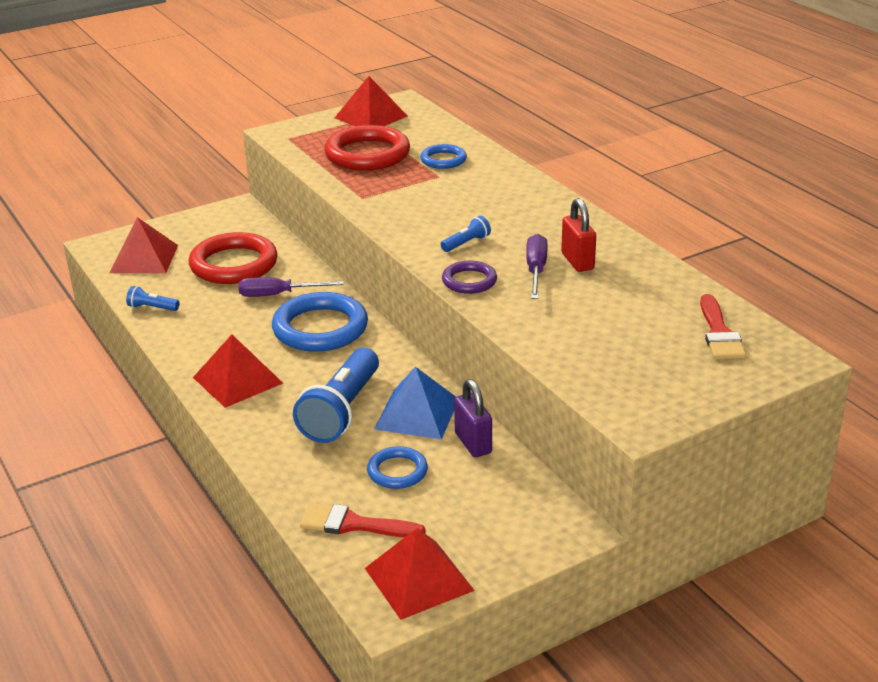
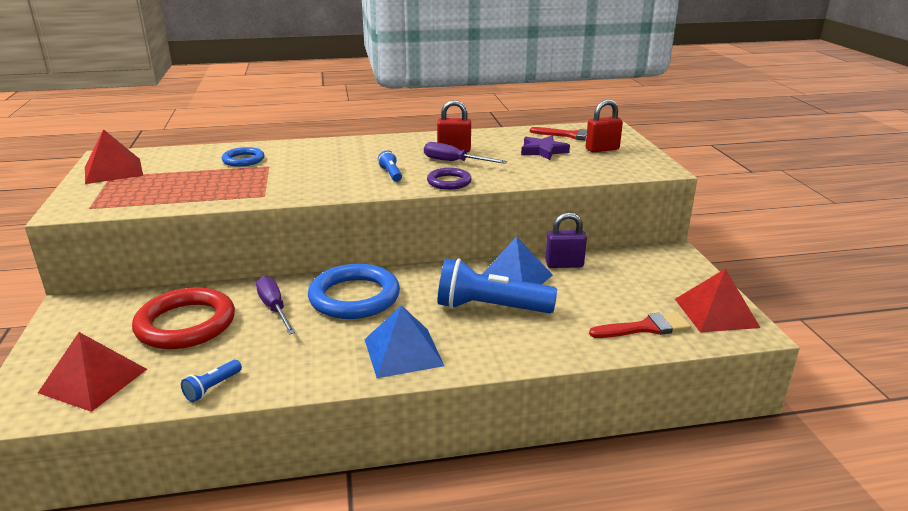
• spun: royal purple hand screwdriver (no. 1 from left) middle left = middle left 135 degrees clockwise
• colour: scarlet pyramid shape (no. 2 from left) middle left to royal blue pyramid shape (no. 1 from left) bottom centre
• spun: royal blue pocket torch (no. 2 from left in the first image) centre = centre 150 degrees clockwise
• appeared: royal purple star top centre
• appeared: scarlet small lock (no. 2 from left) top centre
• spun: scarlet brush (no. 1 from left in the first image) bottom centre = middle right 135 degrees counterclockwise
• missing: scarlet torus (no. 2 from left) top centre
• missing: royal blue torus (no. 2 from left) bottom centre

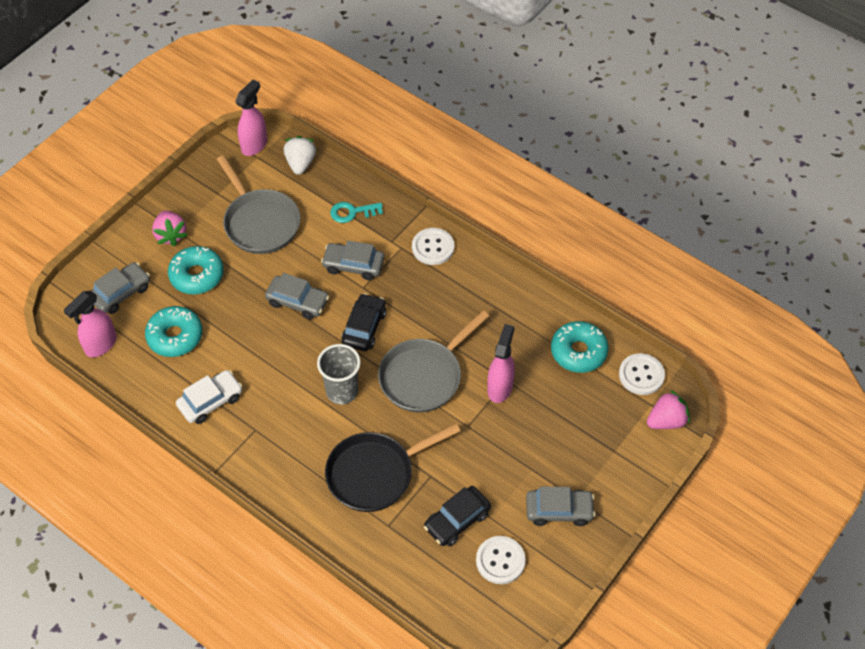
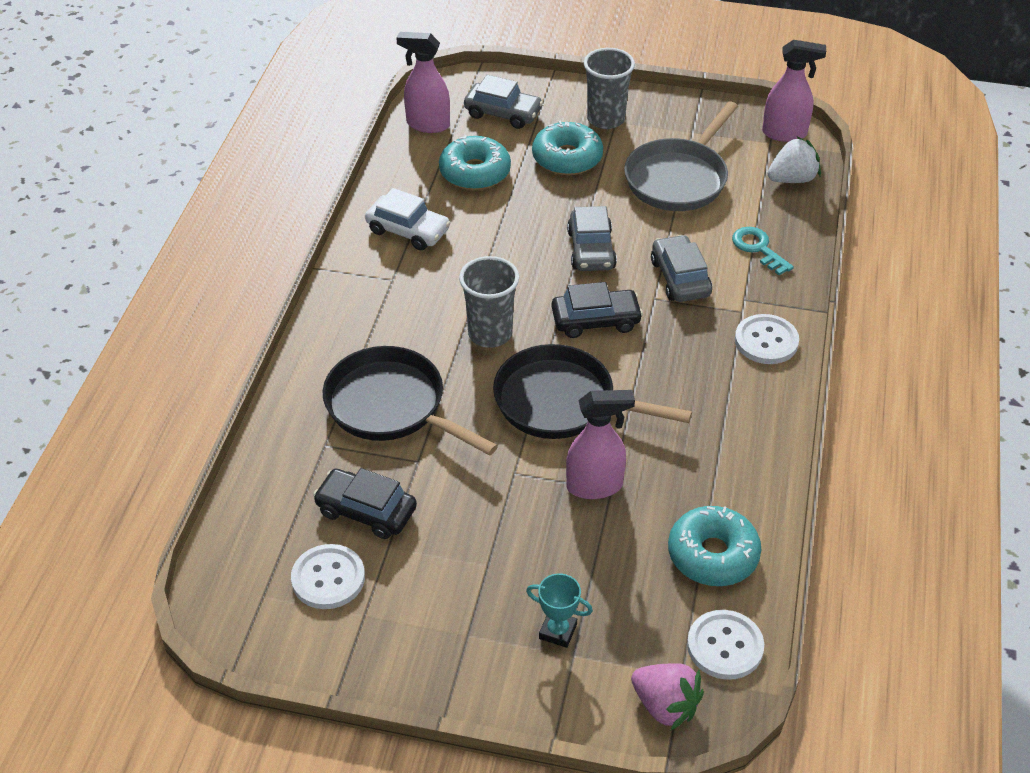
• colour: ash-grey pan (no. 2 from left) centre to ebony pan (no. 2 from left) centre
• appeared: teal prize cup bottom centre
• exchanged: rose-pink strawberry (no. 1 from left) middle left to ash-grey beaker (no. 2 from left) top centre
• missing: ash-grey car (no. 4 from left) bottom centre

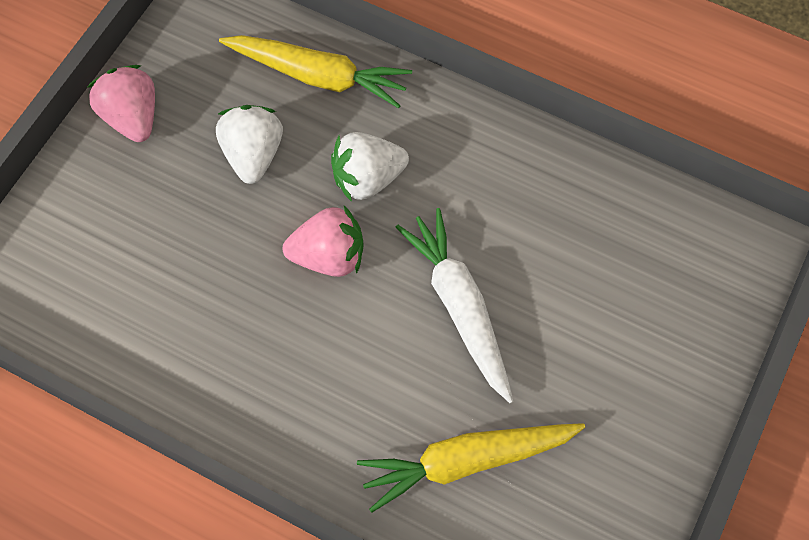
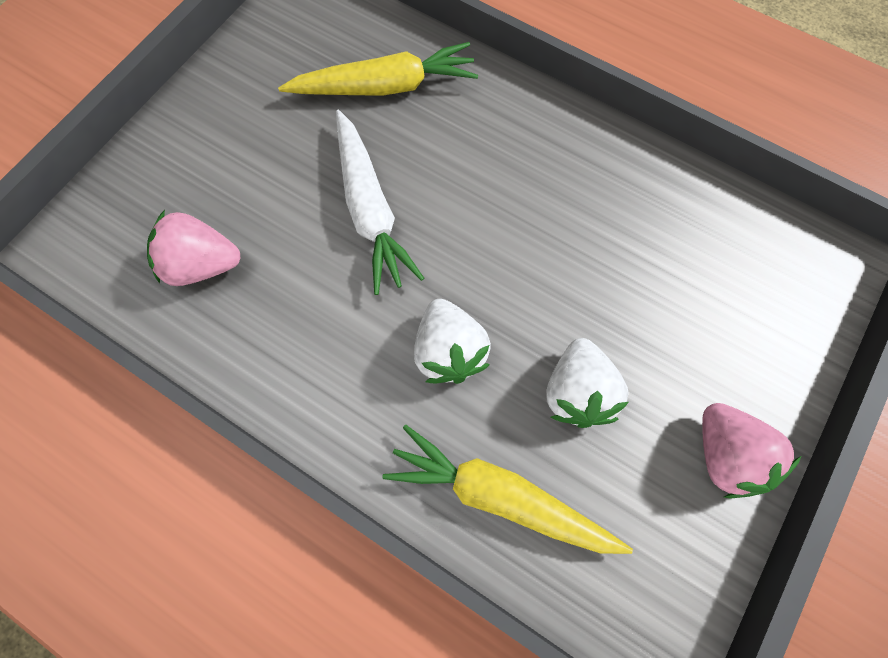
• relocated: rose-pink strawberry (no. 2 from left in the first image) centre to rose-pink strawberry (no. 1 from left) middle left
• spun: snow-white strawberry (no. 2 from left in the first image) top centre = centre 90 degrees clockwise

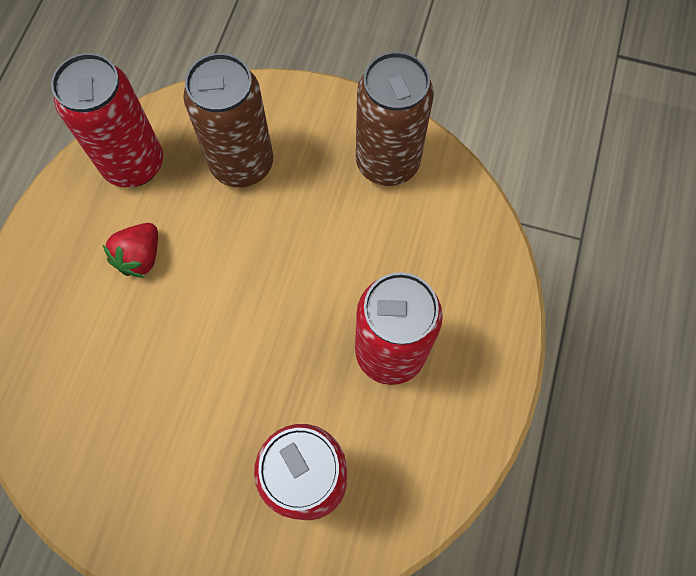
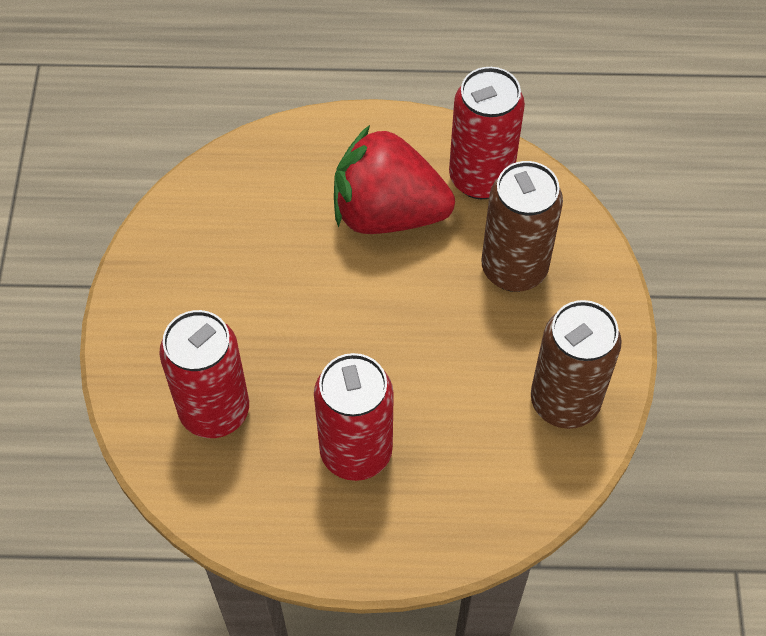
• size: scarlet strawberry middle left = top centre x2.12

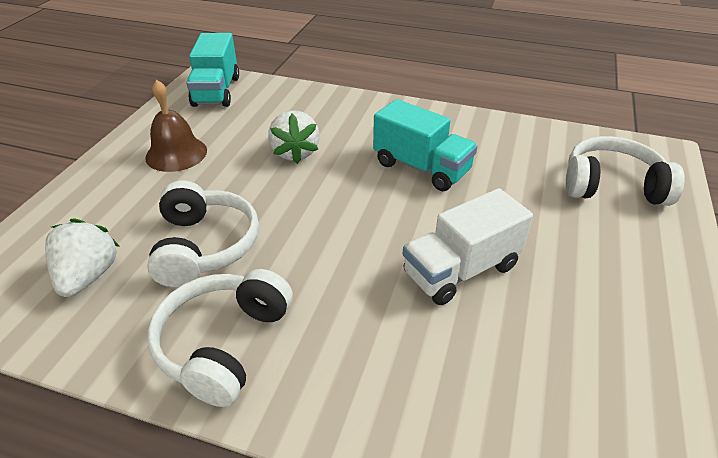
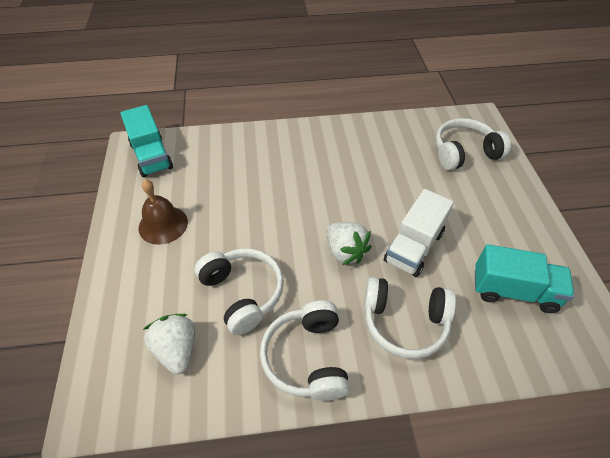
• relocated: snow-white strawberry (no. 2 from left) top centre to centre
• appeared: snow-white over-ear headphones (no. 3 from left) bottom right
• relocated: teal toy truck (no. 2 from left) top centre to middle right

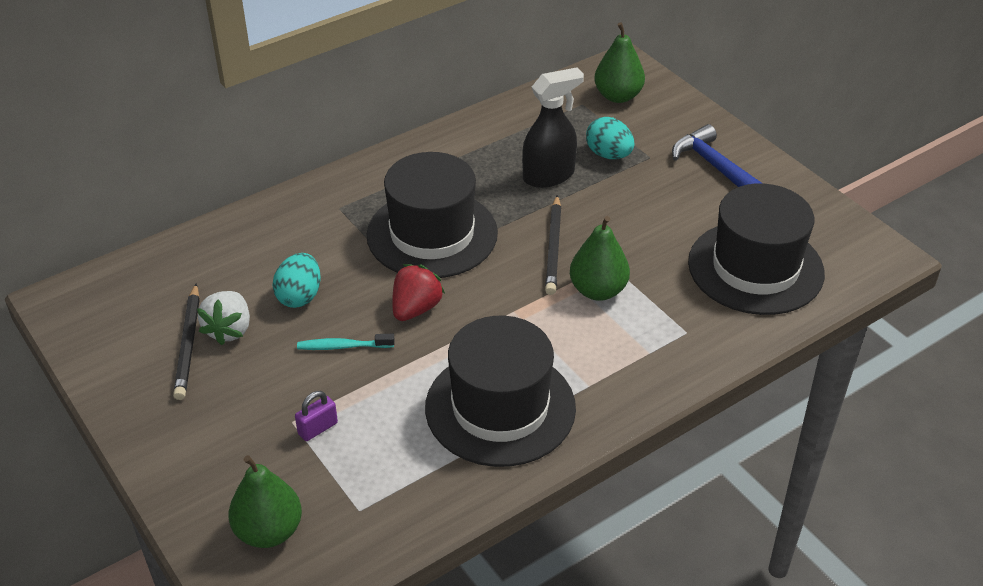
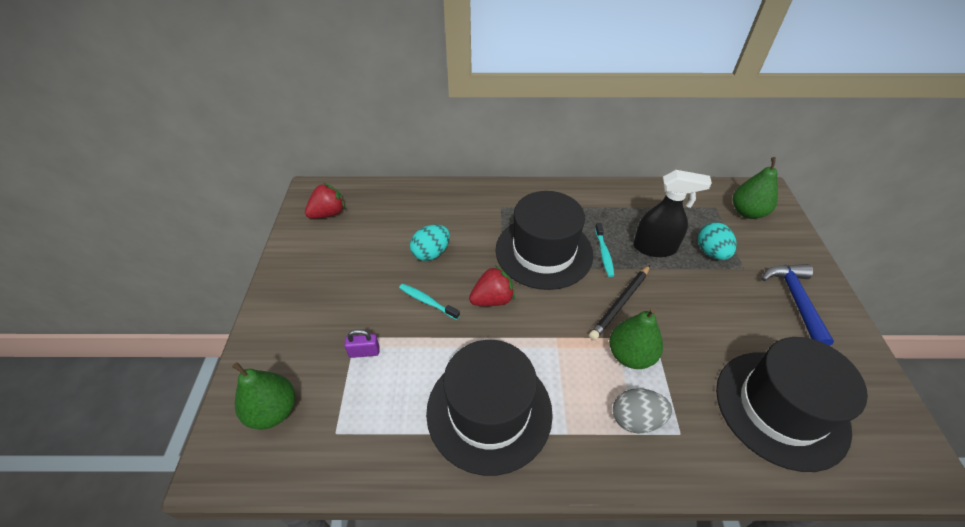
• appeared: scarlet strawberry (no. 1 from left) centre
• appeared: teal toothbrush (no. 2 from left) centre
• appeared: ash-grey egg shape bottom centre
• missing: ebony wooden pencil (no. 1 from left) middle left
• missing: snow-white strawberry middle left

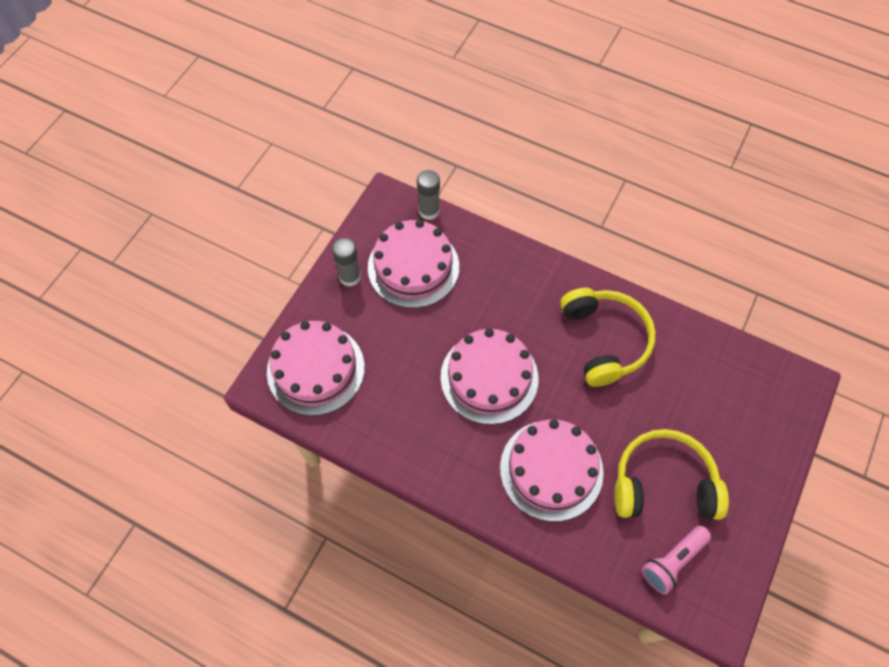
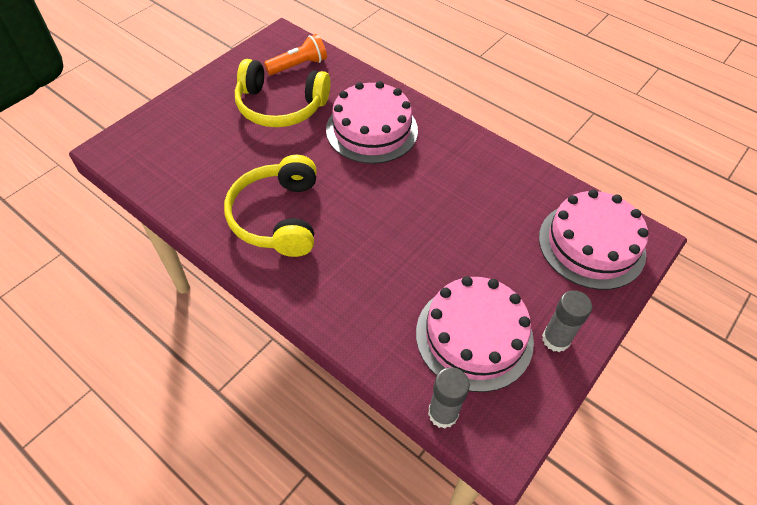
• colour: rose-pink pocket torch bottom right to bright orange pocket torch top centre
• missing: rose-pink layer cake (no. 3 from left) centre

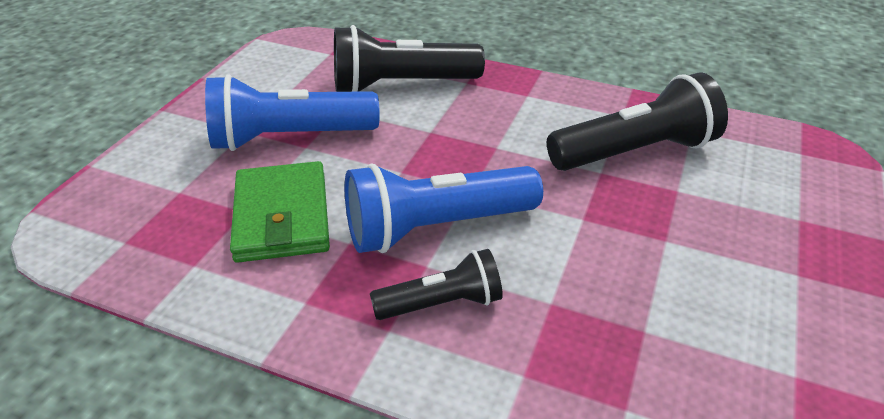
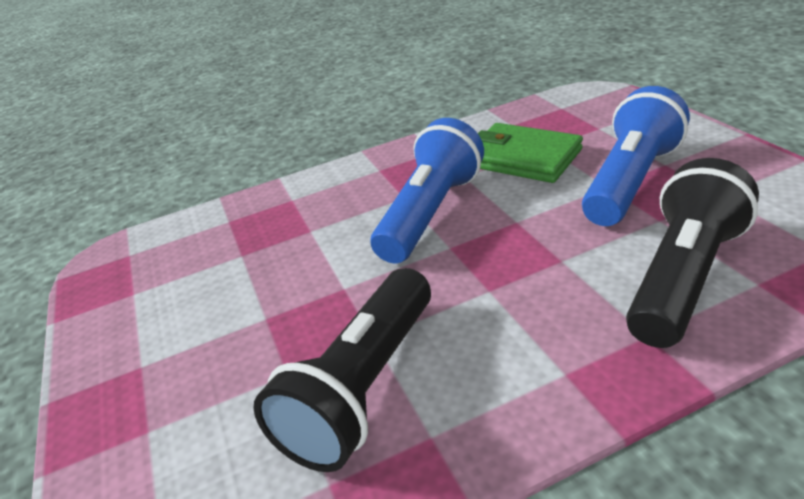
• missing: ebony pocket torch (no. 2 from left) bottom centre

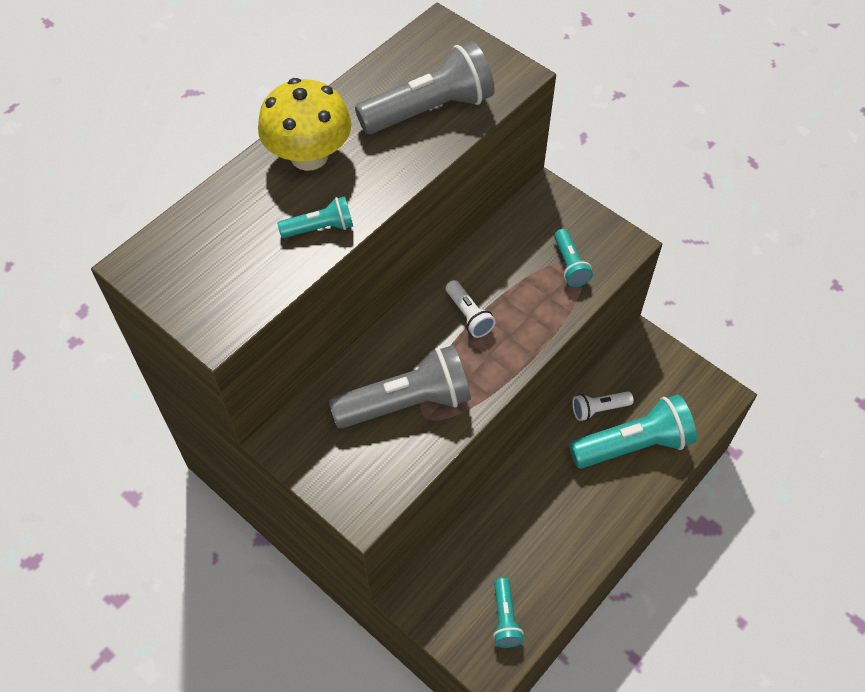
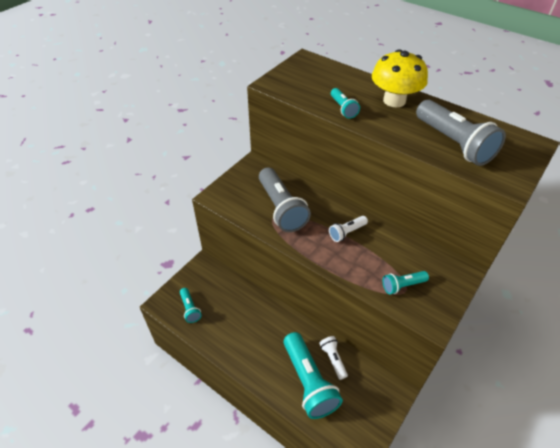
• spun: teal pocket torch (no. 2 from left in the first image) bottom centre = bottom centre 105 degrees counterclockwise

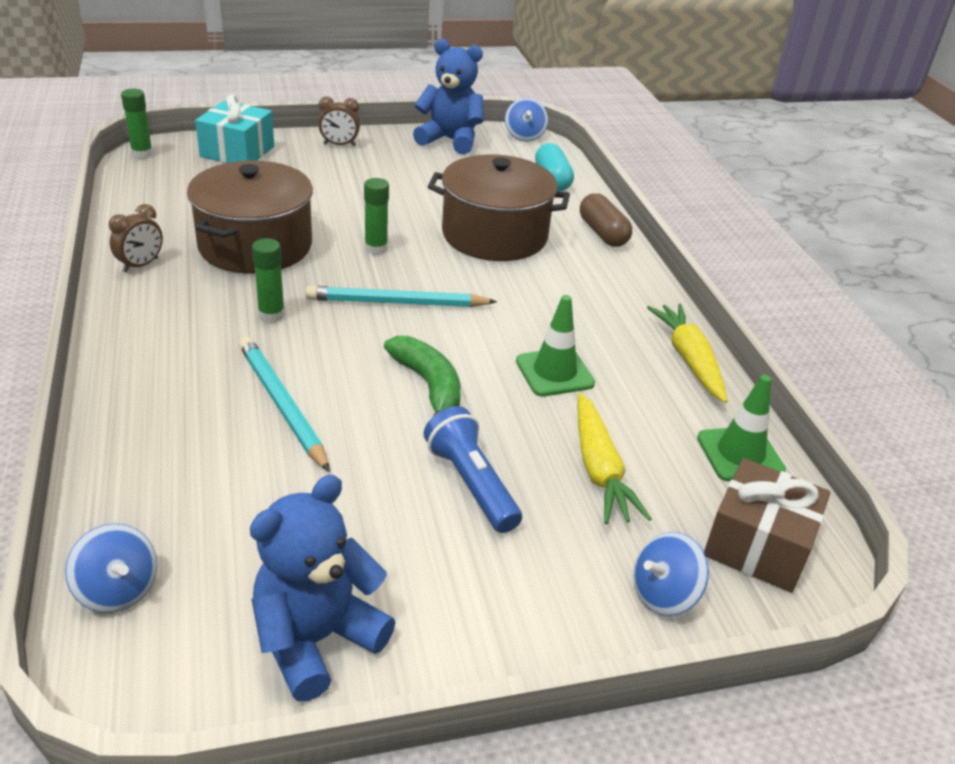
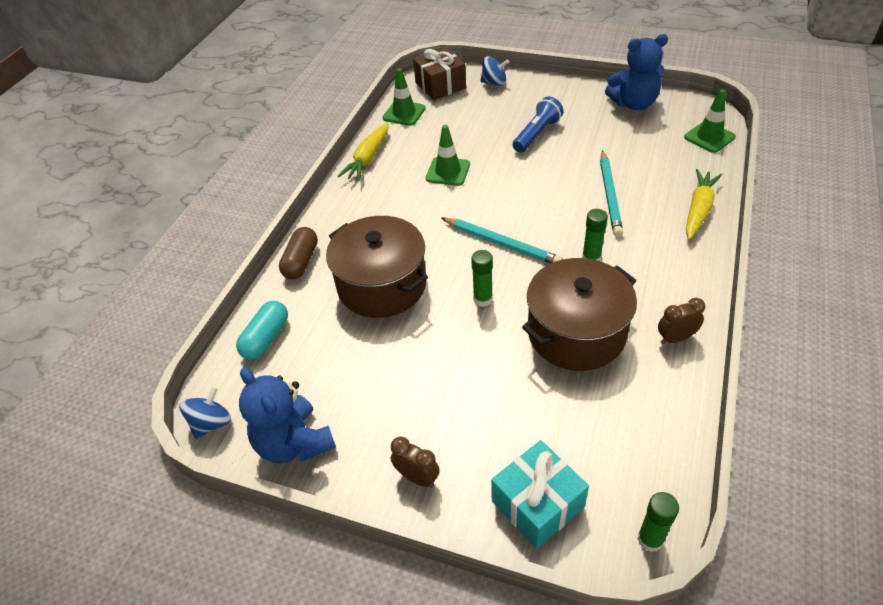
• spun: royal blue pocket torch centre = top centre 150 degrees counterclockwise
• exchanged: royal blue spinning top (no. 1 from left) bottom left to green road cone (no. 3 from left) top right
• relocated: yellow toy carrot (no. 1 from left in the first image) centre to yellow toy carrot (no. 2 from left) middle right
• missing: green banana fruit centre

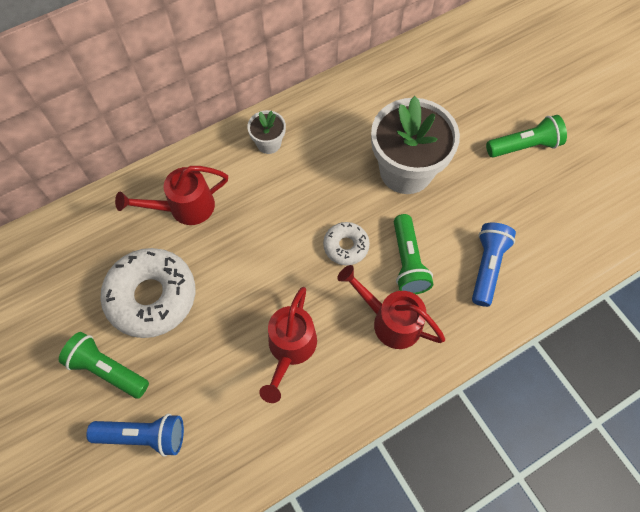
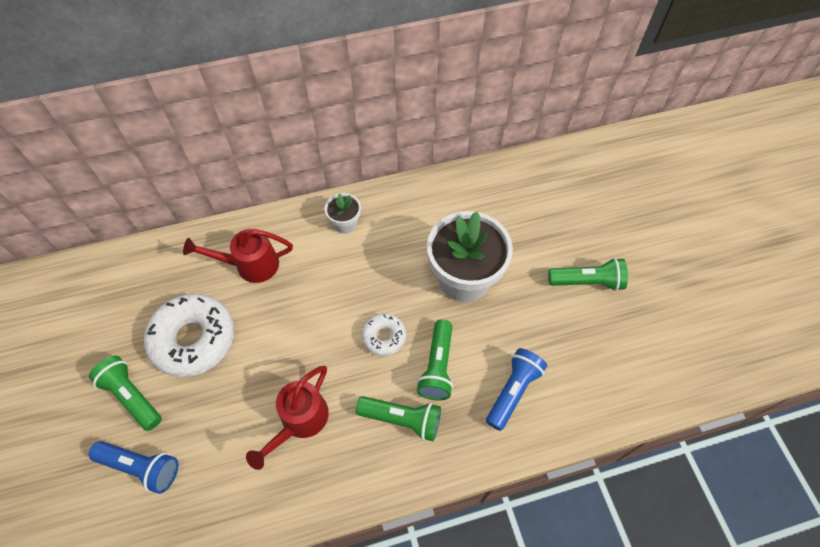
• exchanged: scarlet watering can (no. 3 from left) centre to green pocket torch (no. 2 from left) bottom centre

